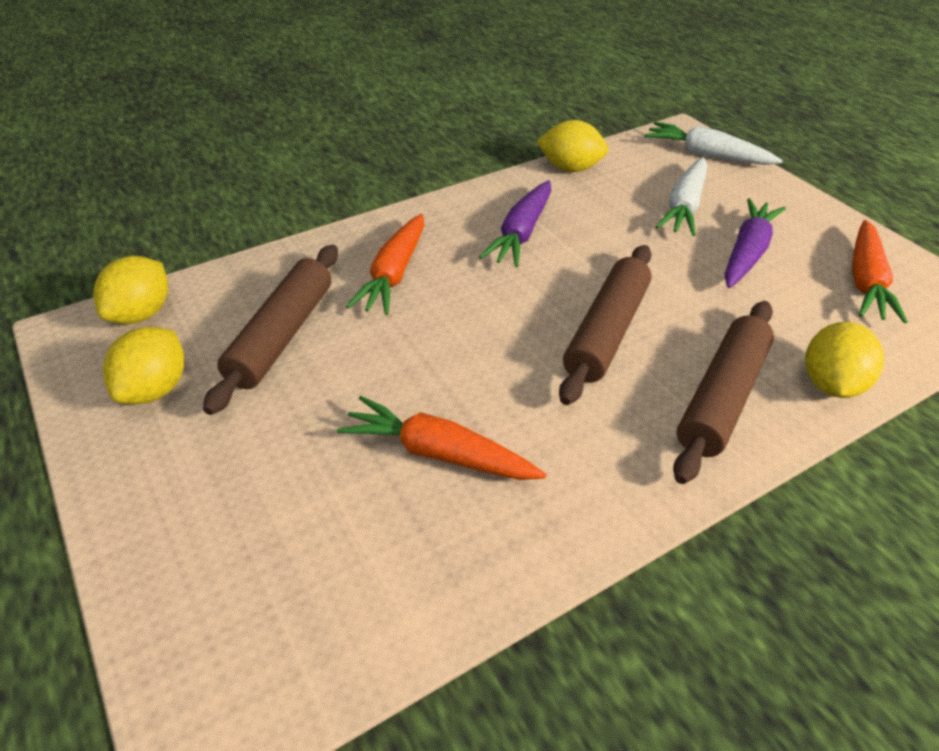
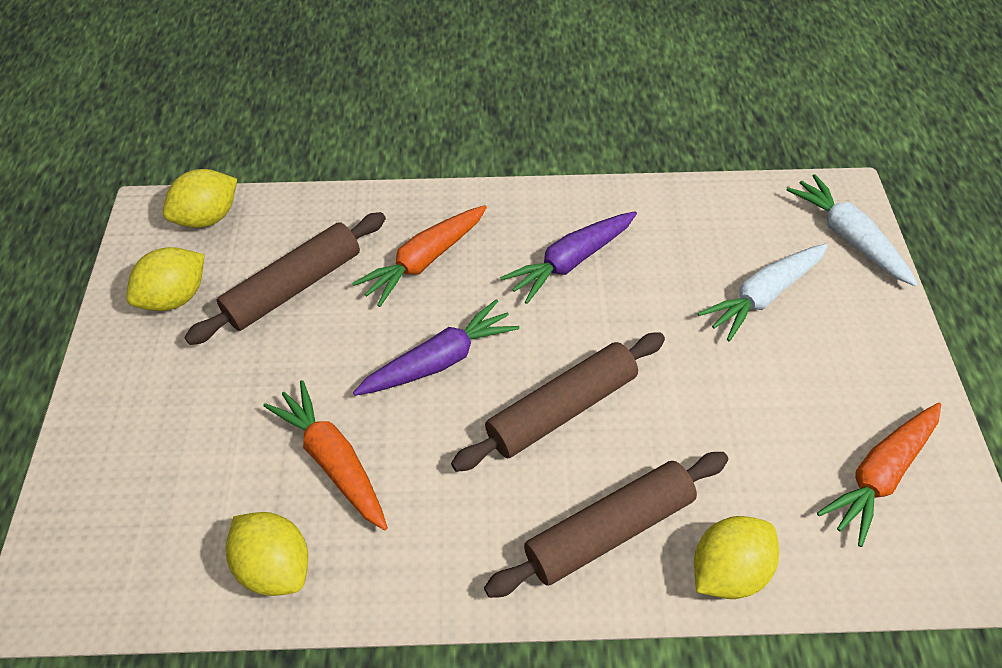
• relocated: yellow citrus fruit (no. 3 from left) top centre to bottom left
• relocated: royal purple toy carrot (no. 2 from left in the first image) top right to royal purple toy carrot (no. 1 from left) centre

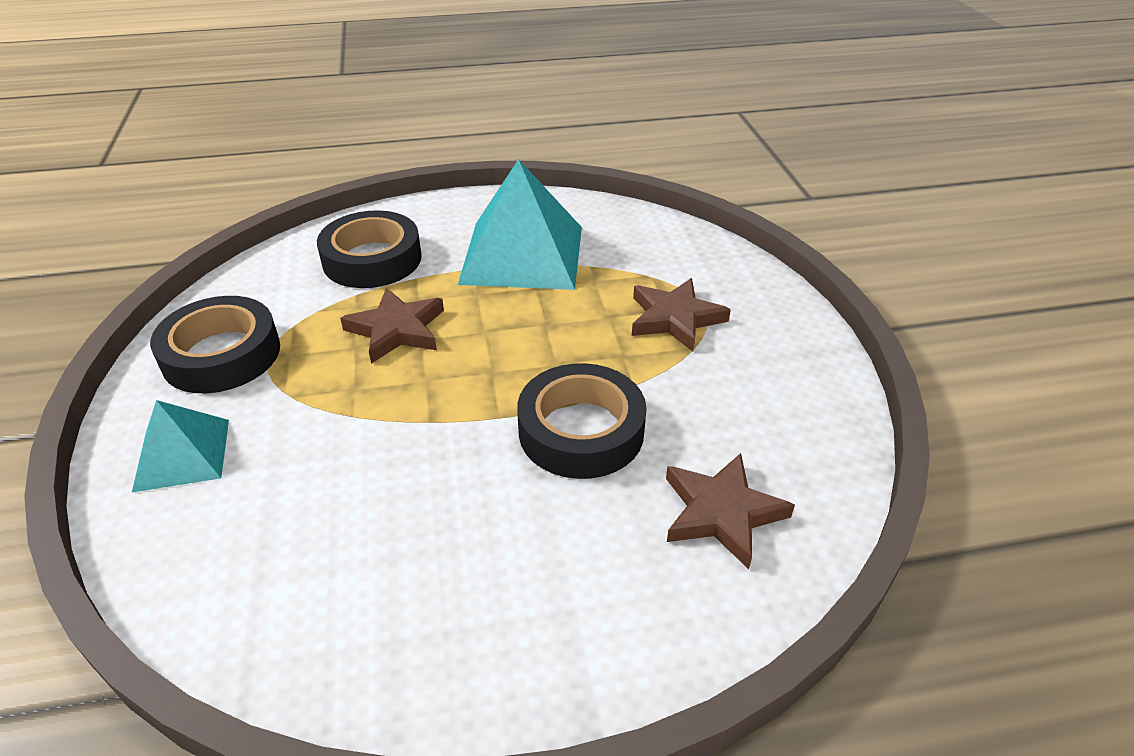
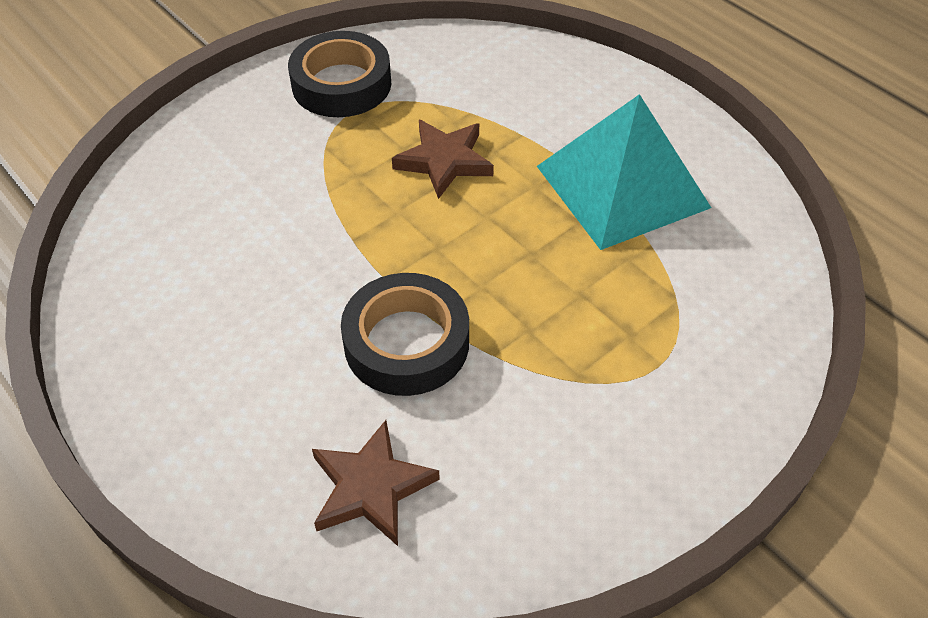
• missing: teal pyramid shape (no. 1 from left) middle left
• missing: ebony roll of tape (no. 2 from left) top left
• missing: brown star (no. 2 from left) centre

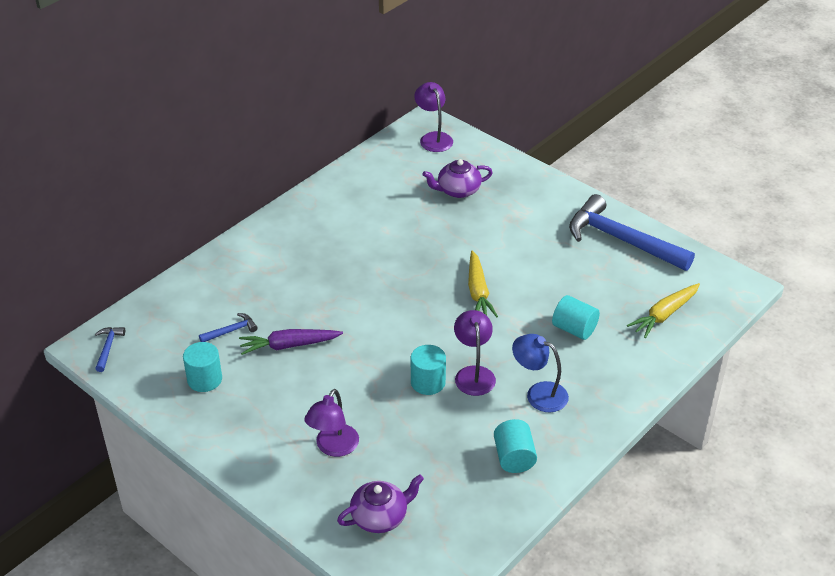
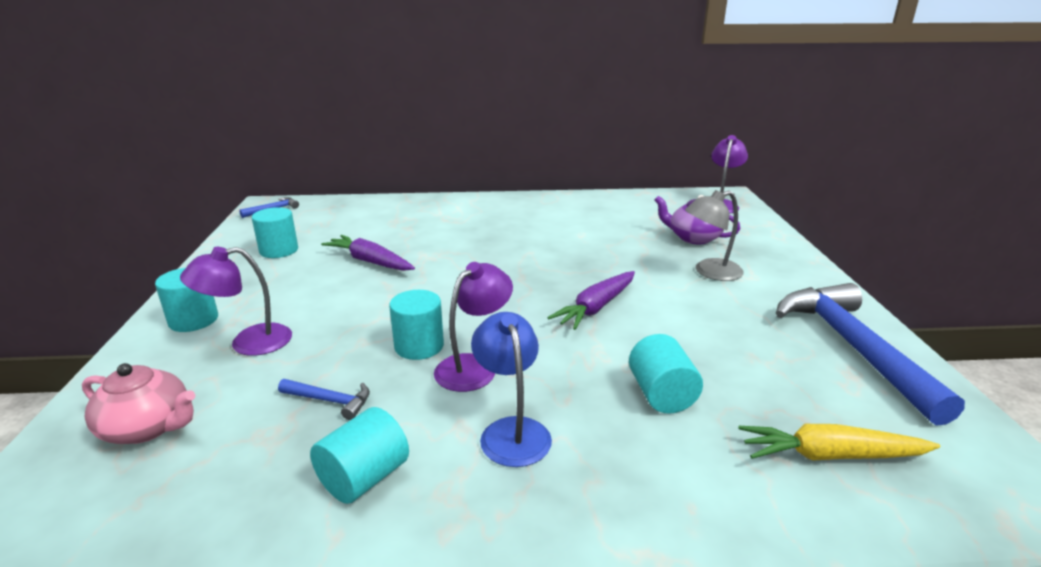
• colour: royal purple tea pot (no. 1 from left) bottom centre to rose-pink tea pot bottom left
• appeared: teal solid cylinder (no. 1 from left) middle left
• relocated: royal blue carpenter's hammer (no. 2 from left) middle left to bottom left
• colour: yellow toy carrot (no. 1 from left) centre to royal purple toy carrot (no. 2 from left) centre
• appeared: ash-grey reading lamp middle right

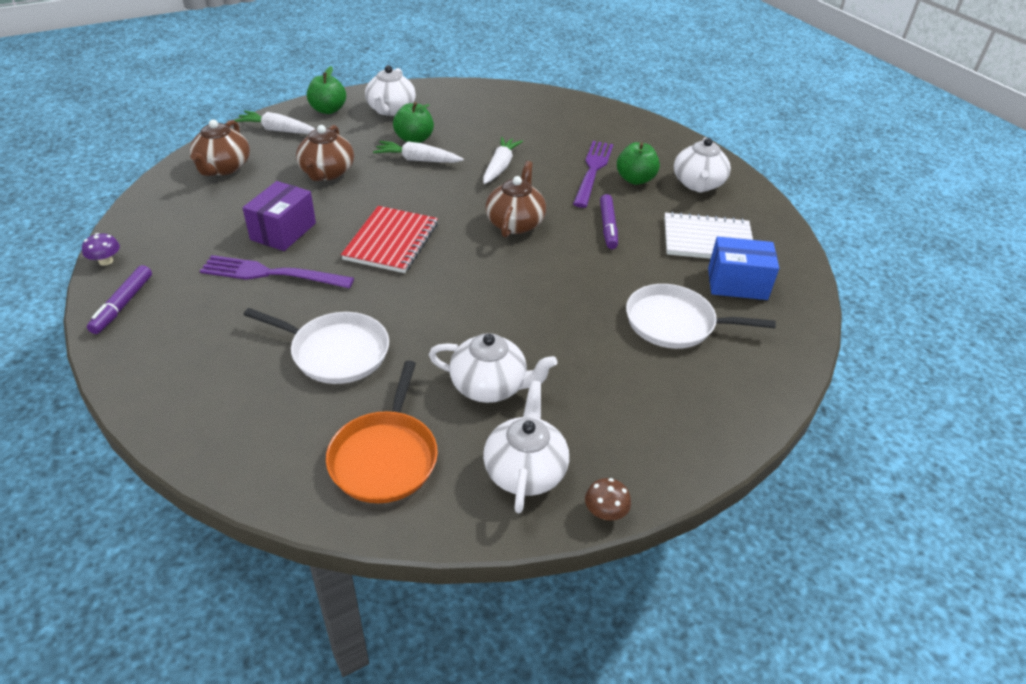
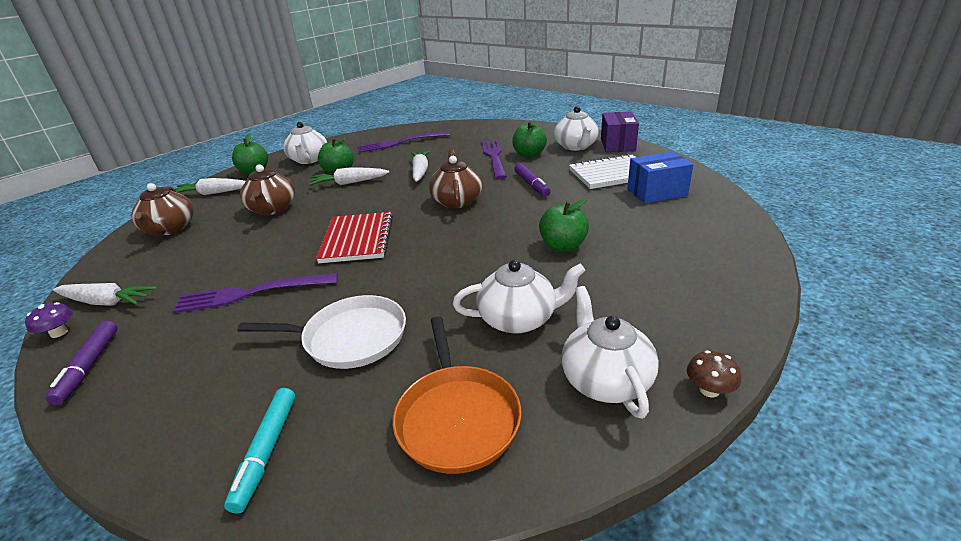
• appeared: snow-white toy carrot (no. 1 from left) middle left
• appeared: teal felt pen bottom left
• appeared: royal purple table fork (no. 2 from left) top centre
• appeared: green toy apple (no. 4 from left) centre
• relocated: royal purple package top left to top centre
• missing: snow-white pan (no. 2 from left) middle right

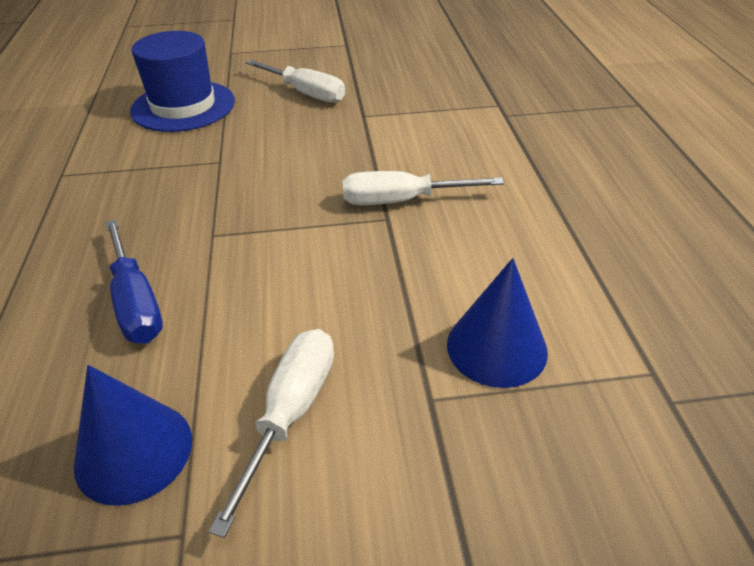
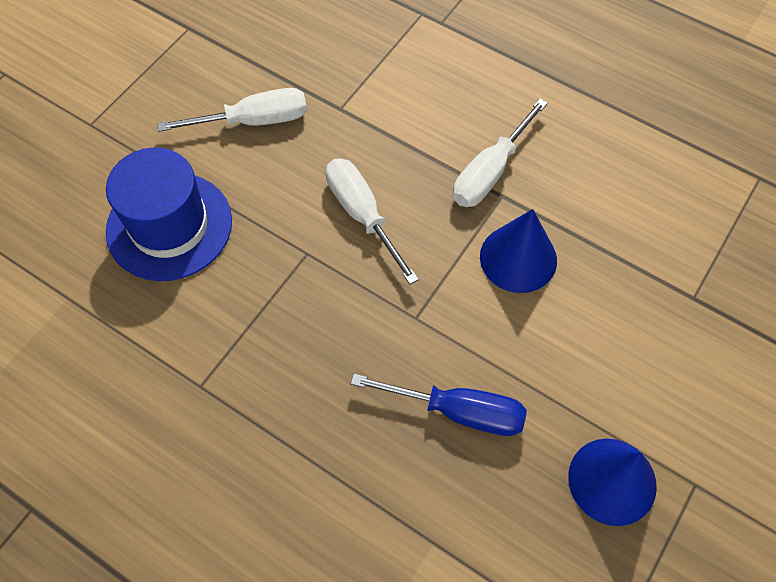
• relocated: snow-white hand screwdriver (no. 1 from left in the first image) bottom centre to snow-white hand screwdriver (no. 2 from left) centre
• relocated: royal blue solid cone (no. 2 from left in the first image) centre to royal blue solid cone (no. 1 from left) middle right

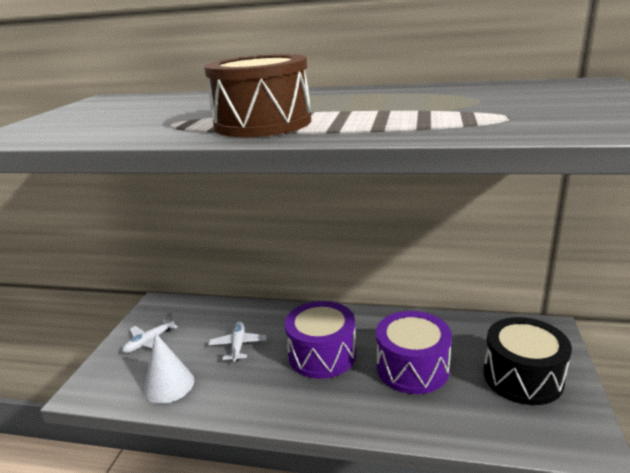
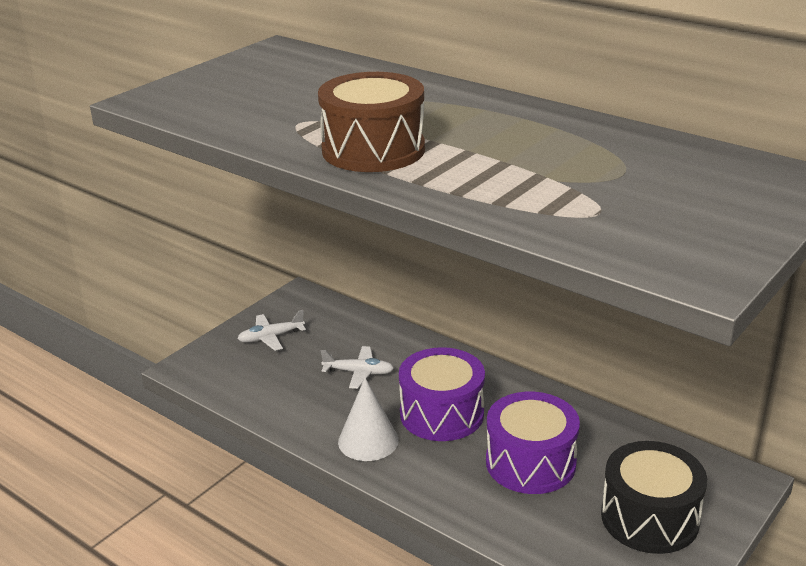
• spun: snow-white toy plane (no. 2 from left) bottom centre = centre 75 degrees clockwise
• relocated: snow-white solid cone bottom left to bottom centre

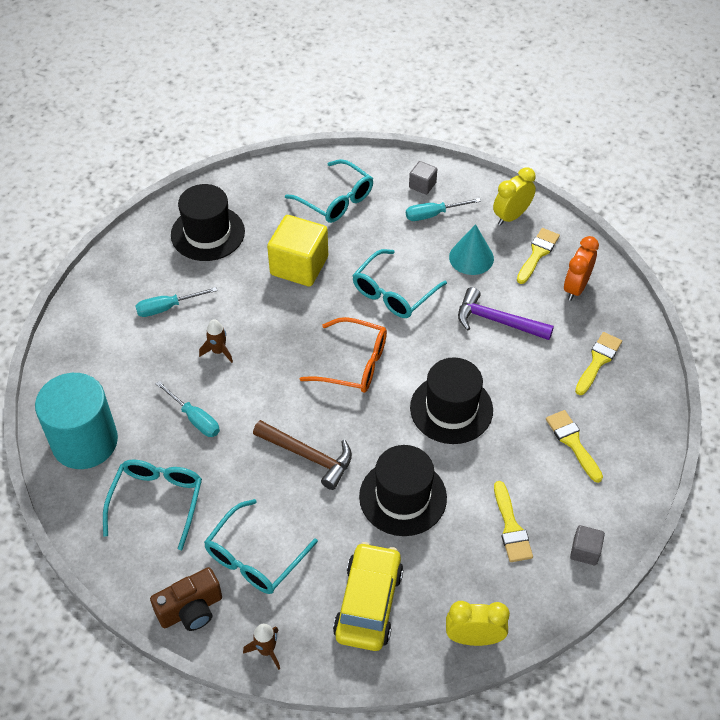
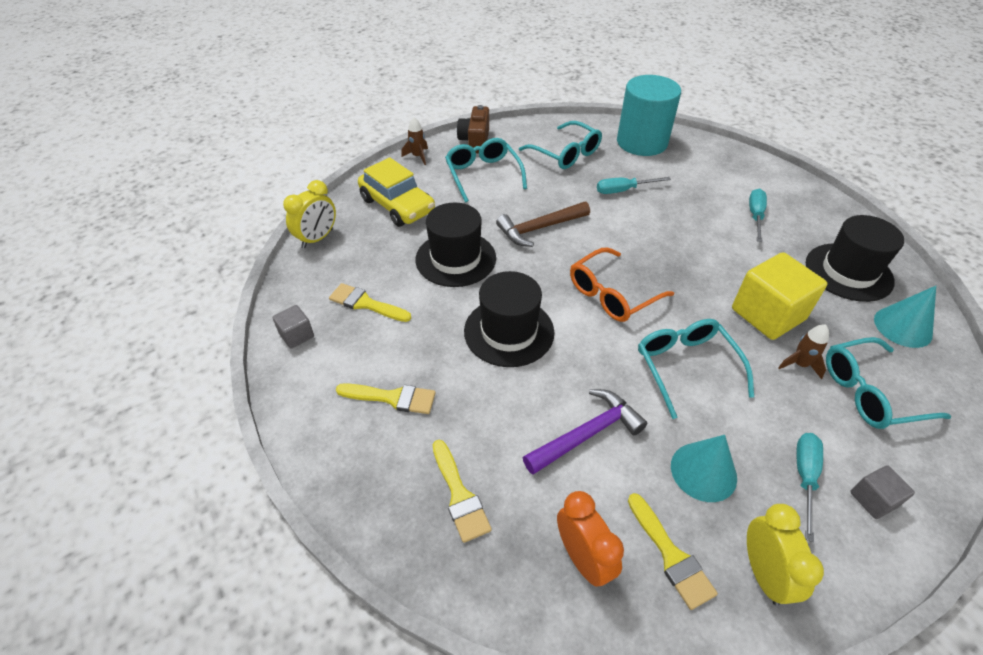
• relocated: brown toy rocket (no. 1 from left in the first image) middle left to brown toy rocket (no. 2 from left) middle right
• appeared: teal solid cone (no. 2 from left) middle right

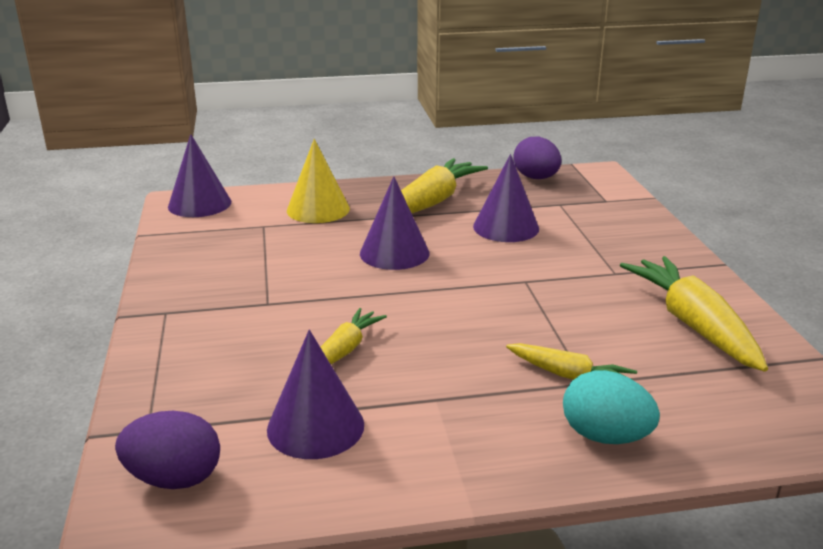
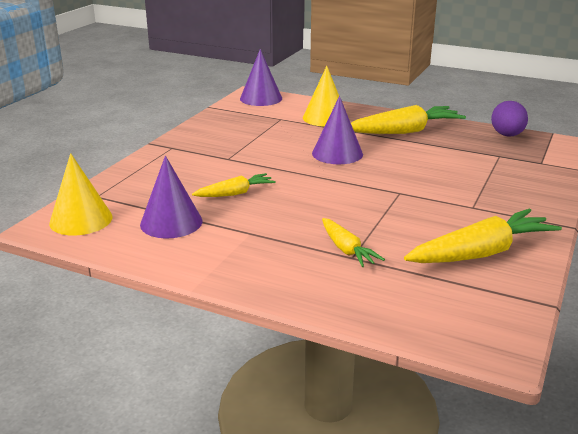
• exchanged: royal purple egg shape (no. 1 from left) bottom left to yellow solid cone (no. 1 from left) middle left
• spun: yellow toy carrot (no. 4 from left) middle right = middle right 45 degrees clockwise
• missing: royal purple solid cone (no. 4 from left) centre
• missing: teal egg shape bottom right

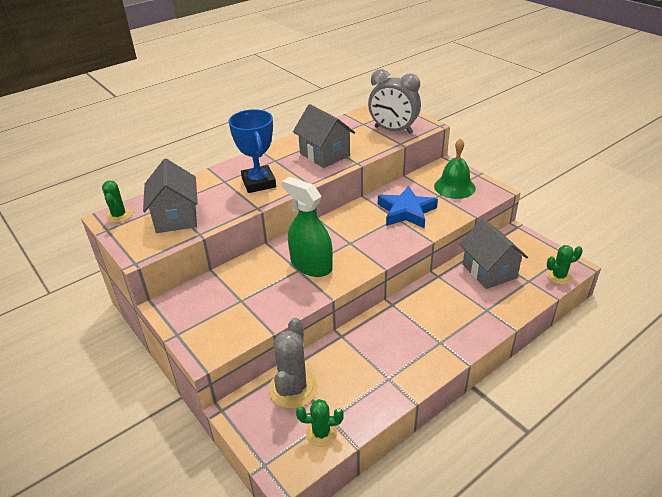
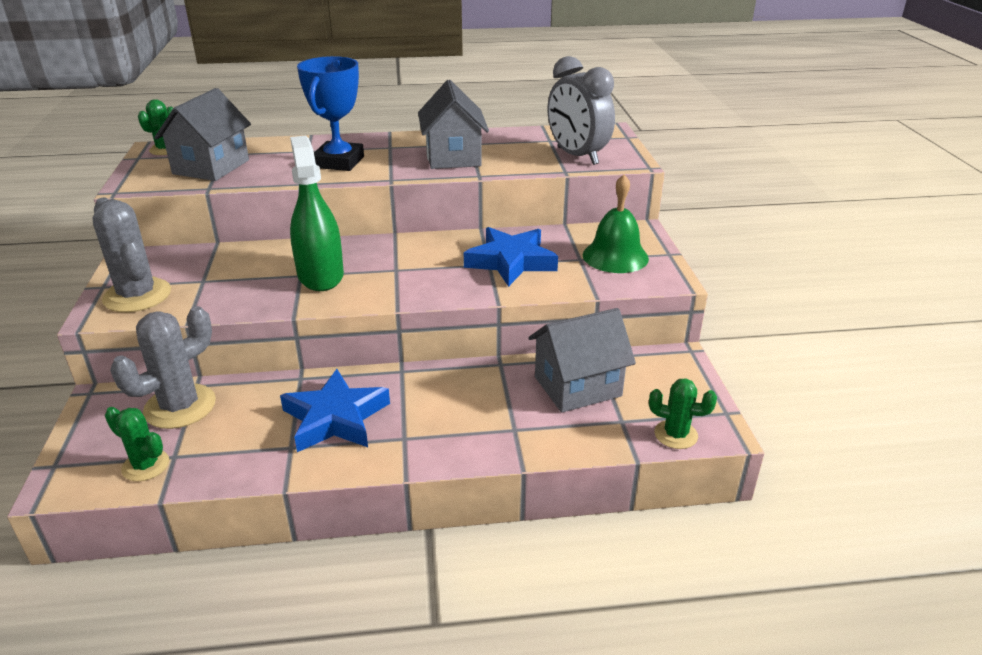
• appeared: ash-grey cactus (no. 1 from left) middle left
• appeared: royal blue star (no. 1 from left) centre
• spun: ash-grey cottage (no. 3 from left) middle right = centre 60 degrees clockwise

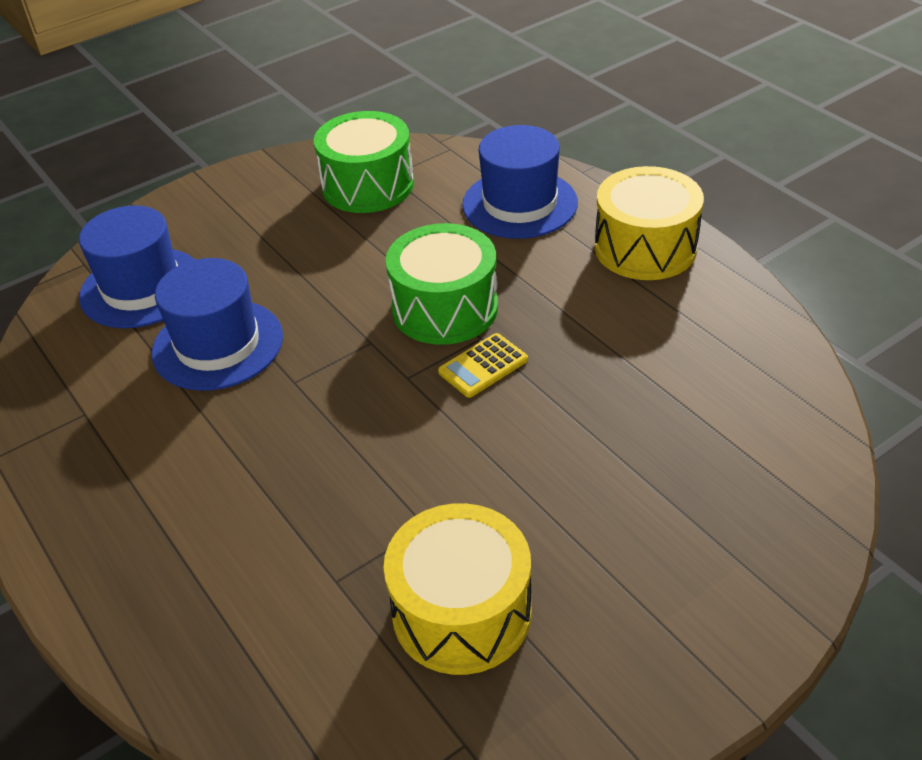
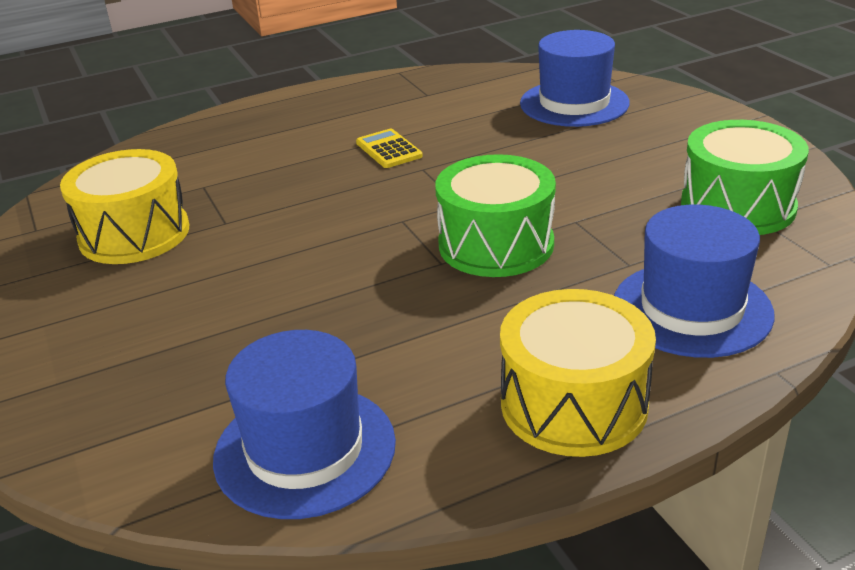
• relocated: royal blue hat (no. 2 from left in the first image) middle left to royal blue hat (no. 1 from left) bottom centre
• relocated: yellow adding machine centre to top centre

